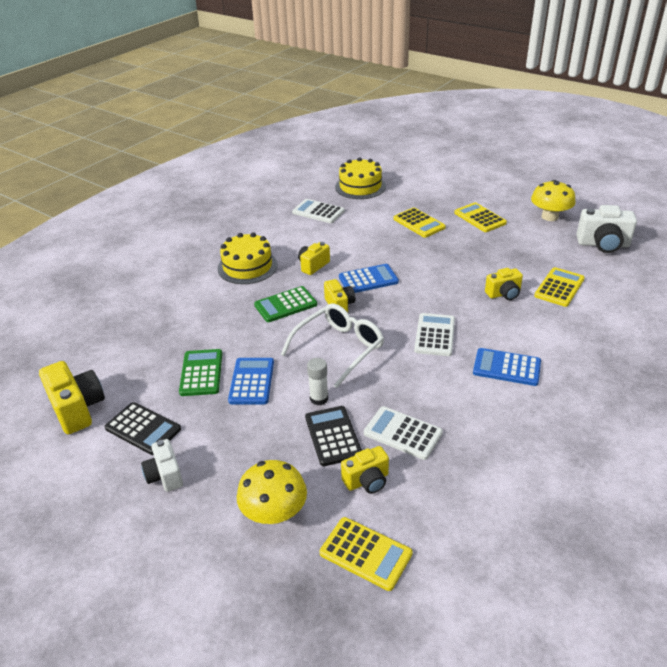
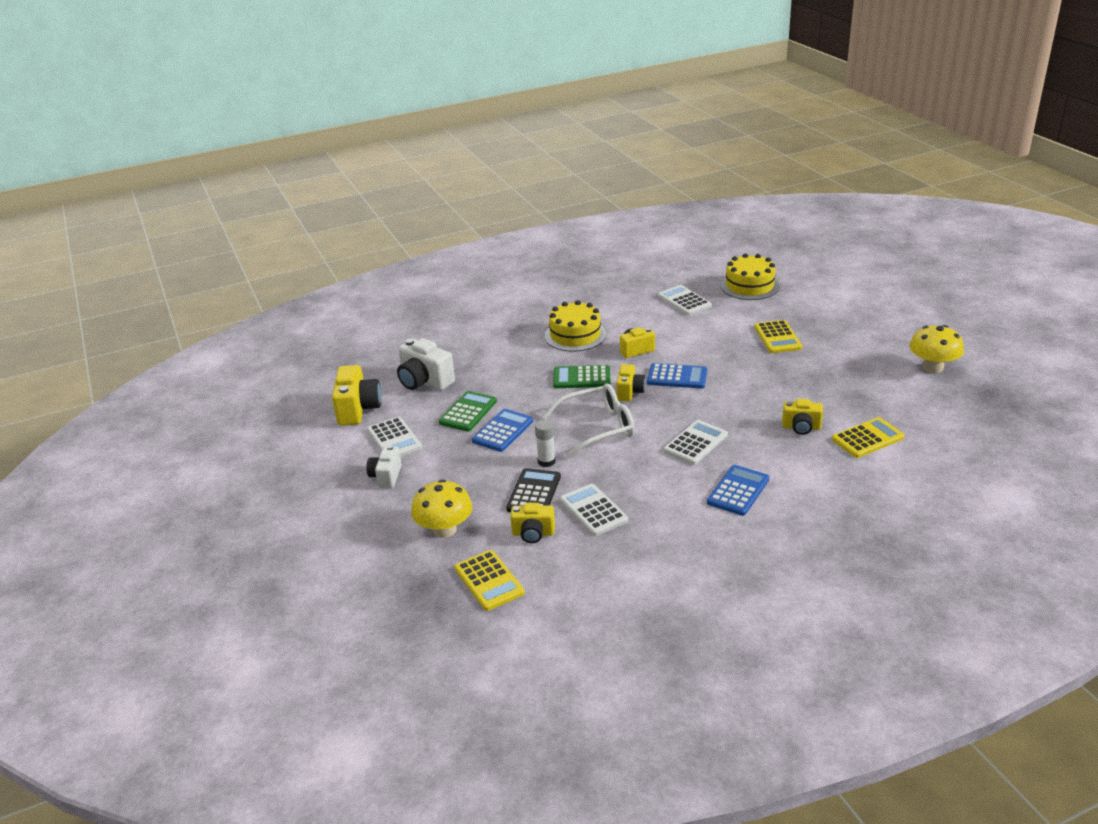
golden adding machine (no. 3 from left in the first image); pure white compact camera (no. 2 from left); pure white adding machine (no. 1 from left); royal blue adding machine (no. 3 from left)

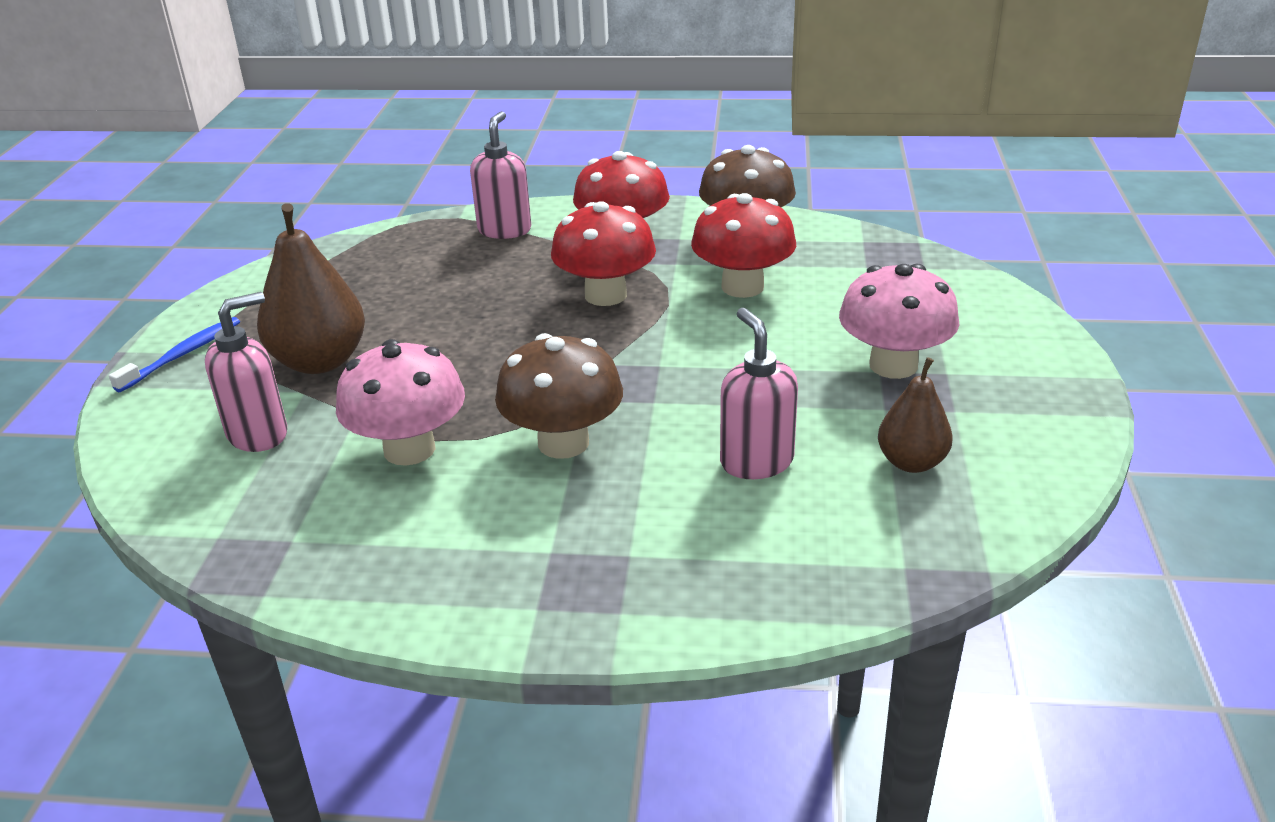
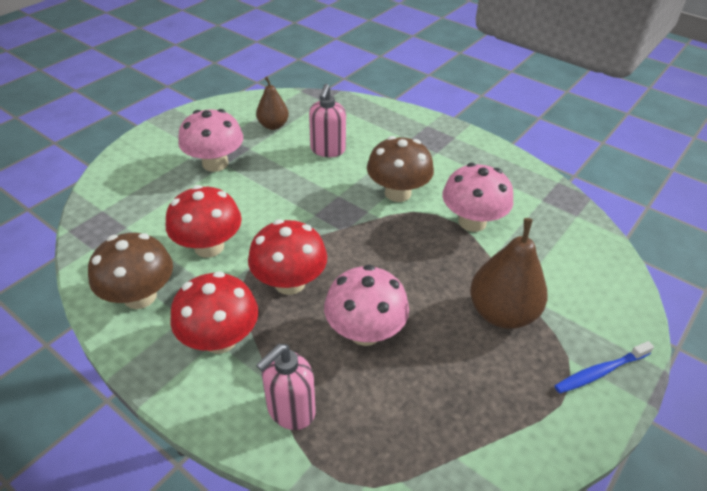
pink soap pump (no. 1 from left in the first image); pink toadstool (no. 2 from left)

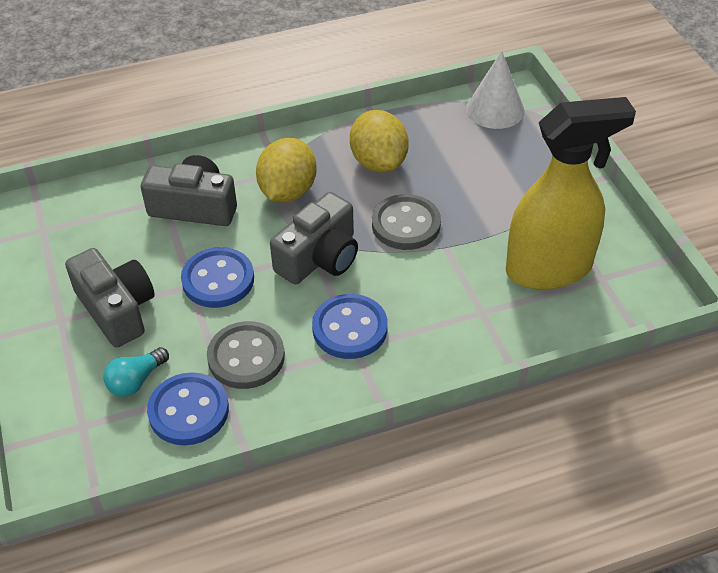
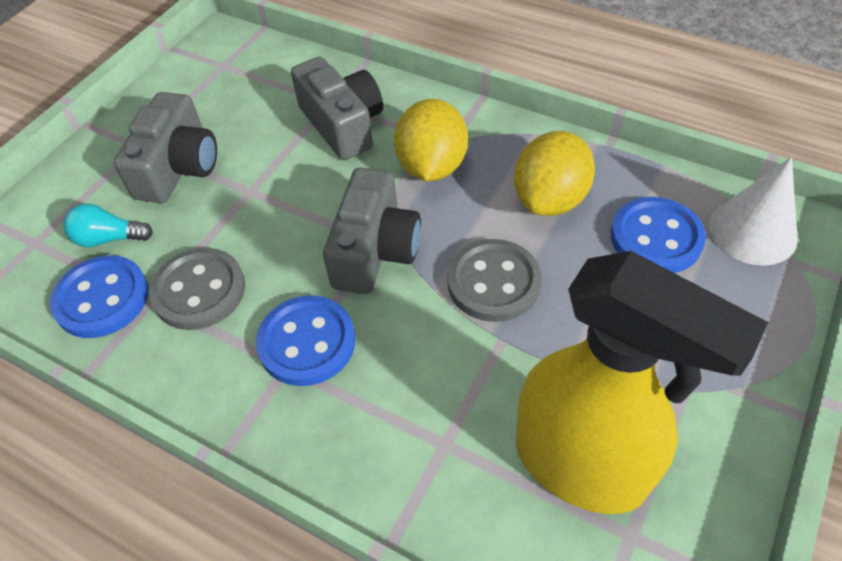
royal blue shirt button (no. 3 from left); golden toy lemon (no. 1 from left); ash-grey compact camera (no. 3 from left)

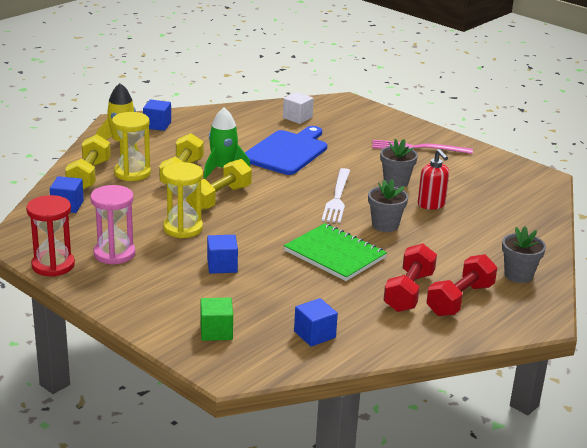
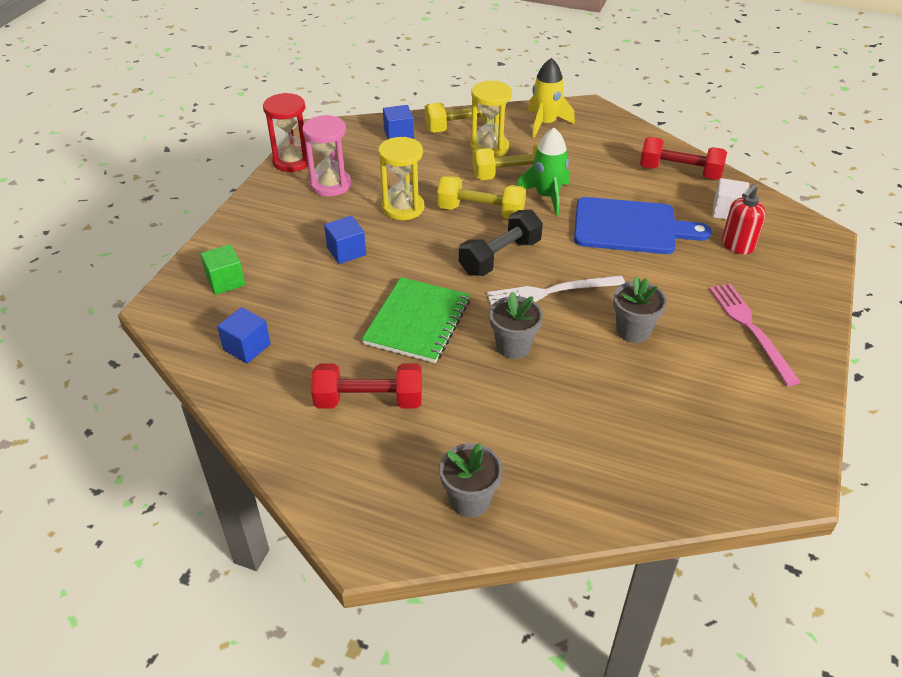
royal blue solid cube (no. 2 from left in the first image); ebony dumbbell; crimson soap pump; crimson dumbbell (no. 2 from left)

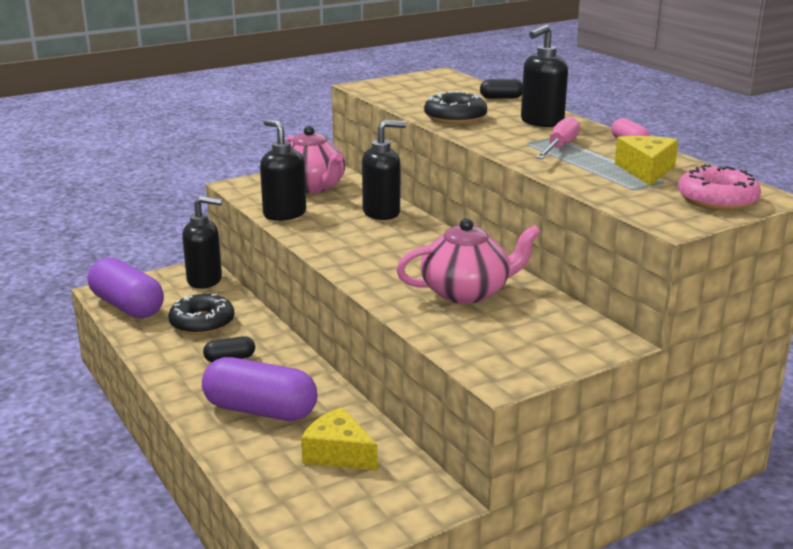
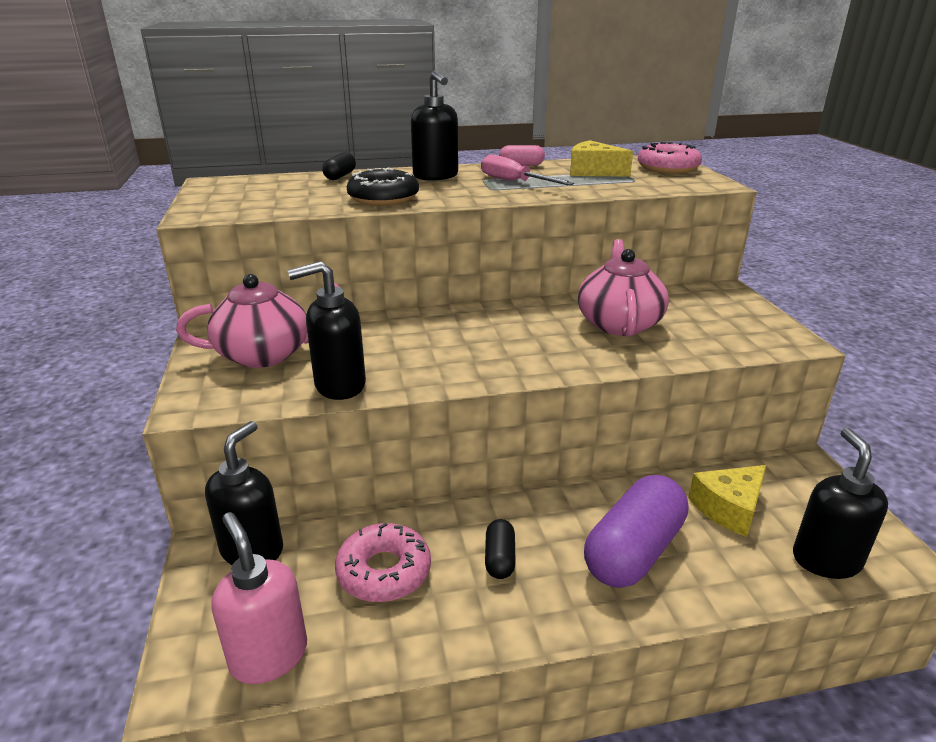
ebony soap pump (no. 4 from left); pink soap pump; pink glazed donut (no. 1 from left)

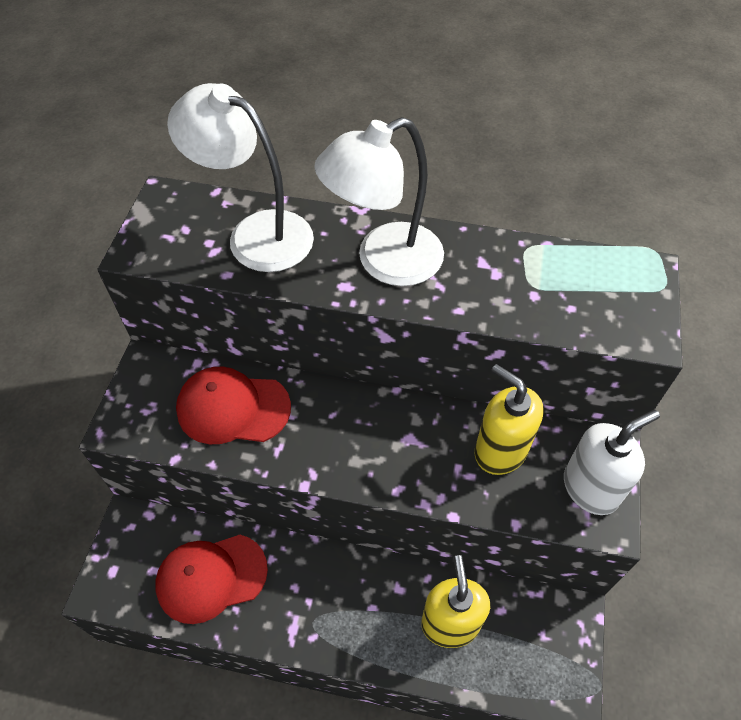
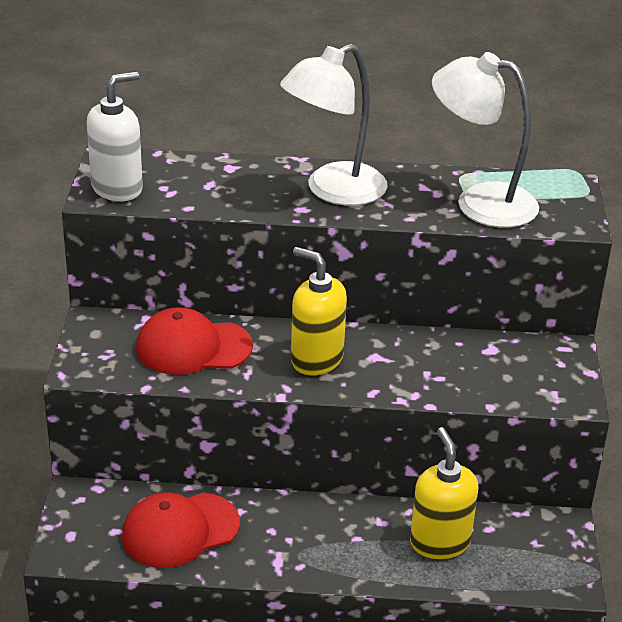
pure white lamp (no. 2 from left); golden soap pump (no. 1 from left); pure white soap pump

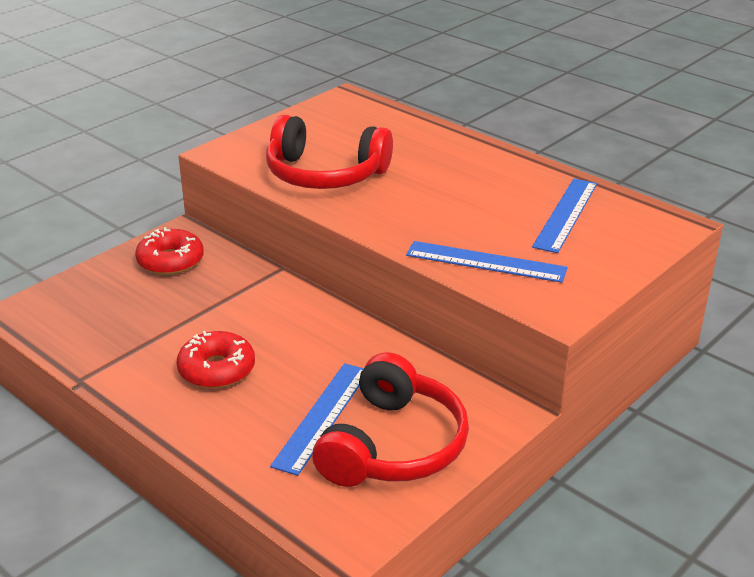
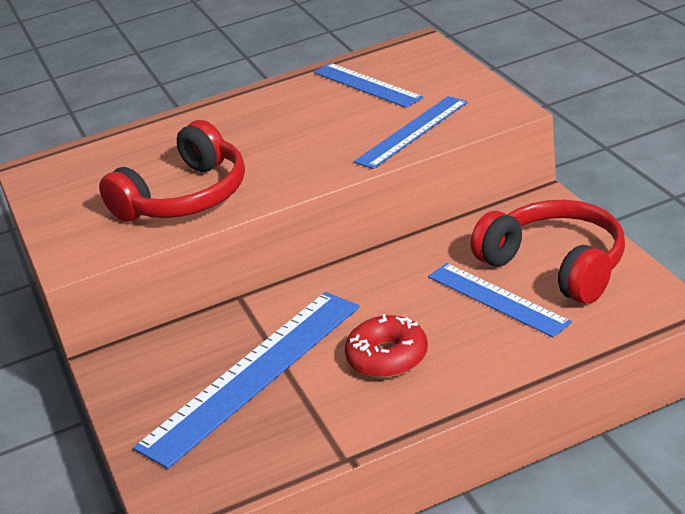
crimson glazed donut (no. 1 from left in the first image); royal blue measuring stick (no. 1 from left)

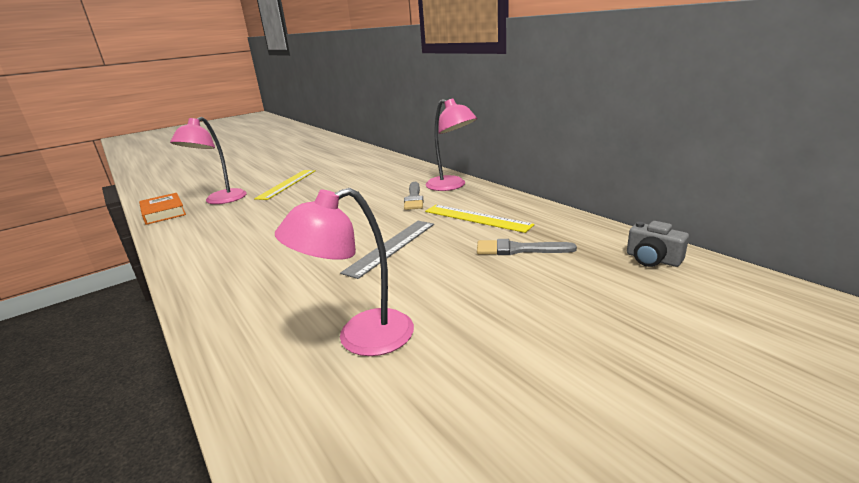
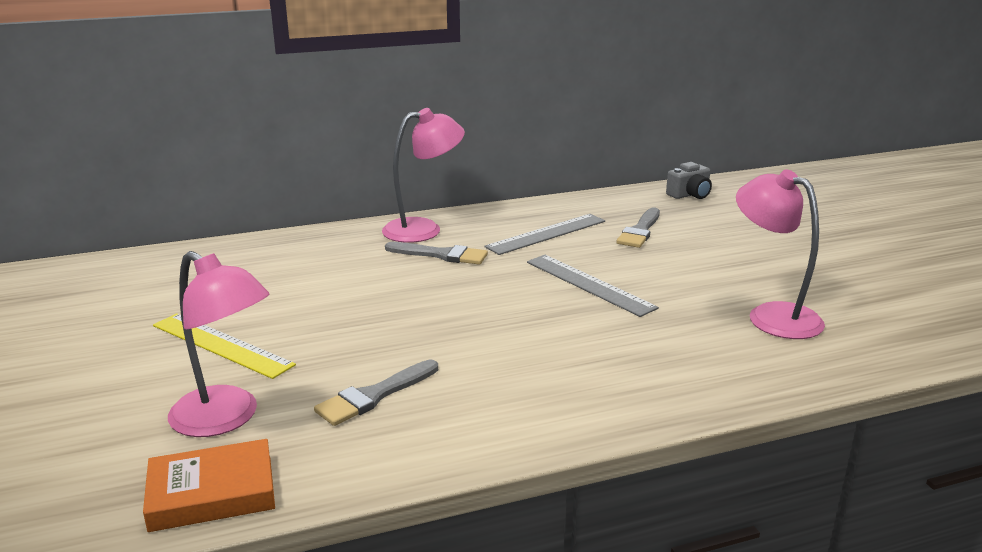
ash-grey brush (no. 1 from left); ash-grey measuring stick (no. 1 from left); pink lamp (no. 3 from left)

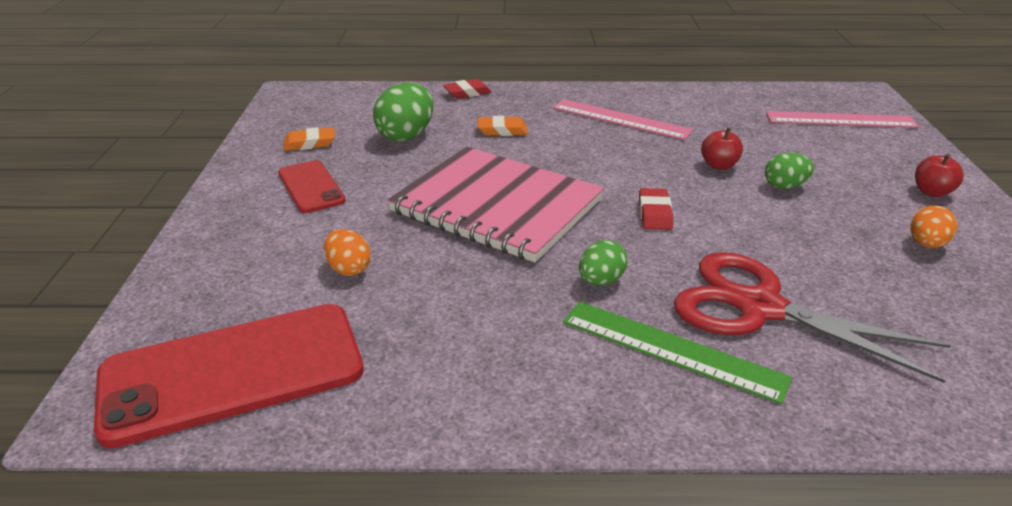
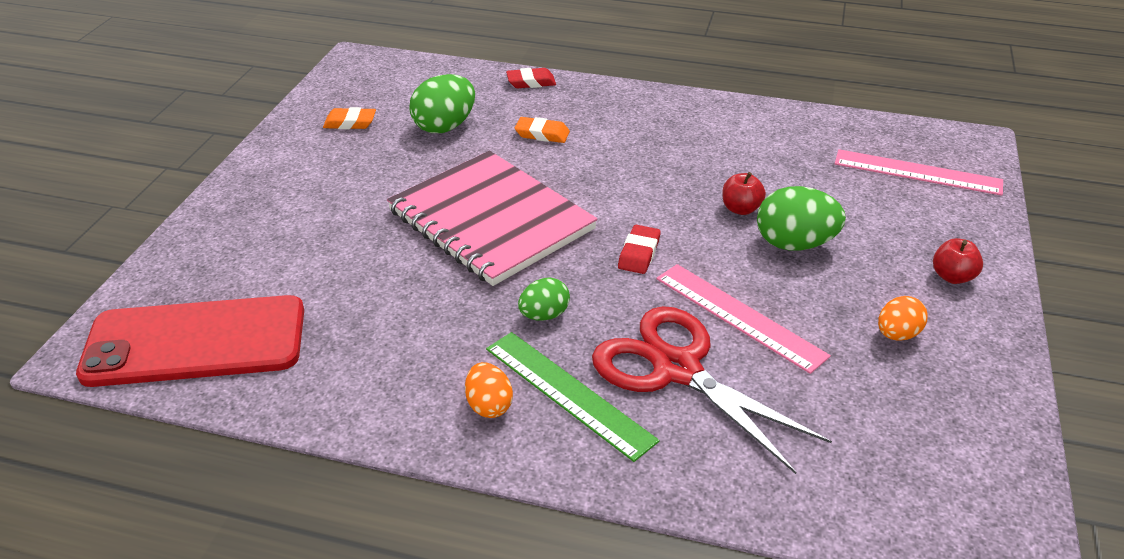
crimson phone (no. 2 from left in the first image); orange egg (no. 1 from left); pink measuring stick (no. 1 from left); leaf-green egg (no. 3 from left)

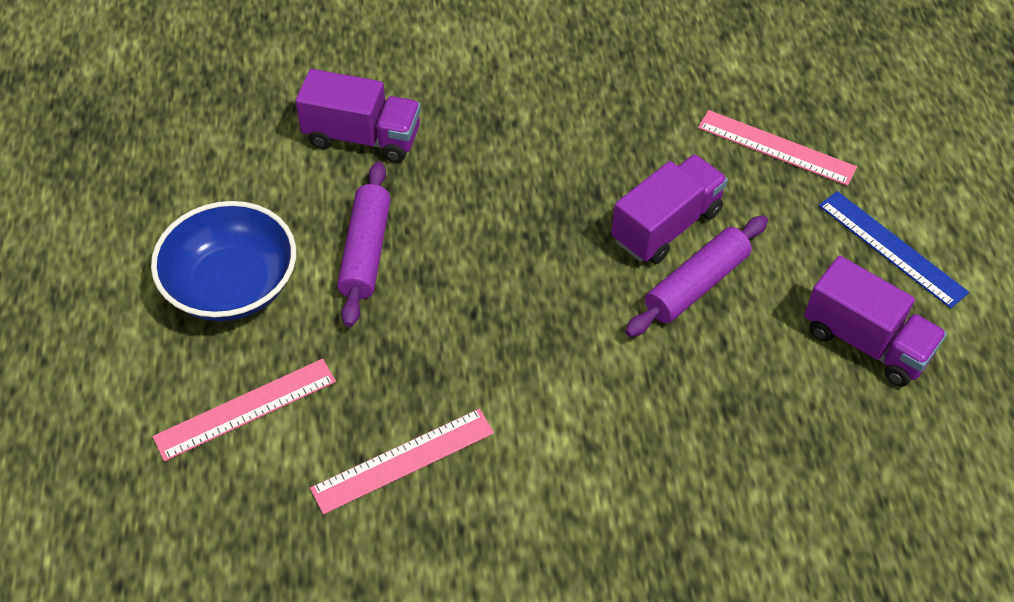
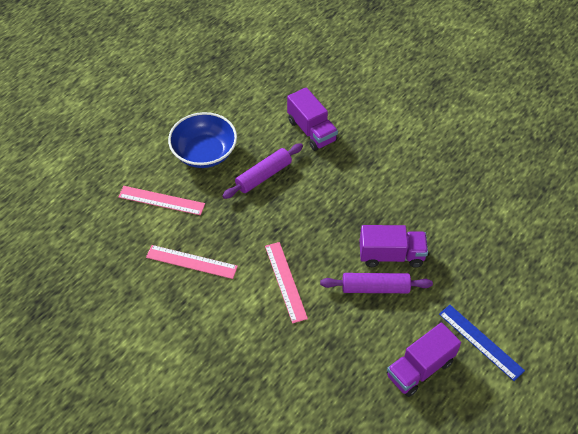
pink measuring stick (no. 3 from left); royal purple toy truck (no. 3 from left); royal blue measuring stick

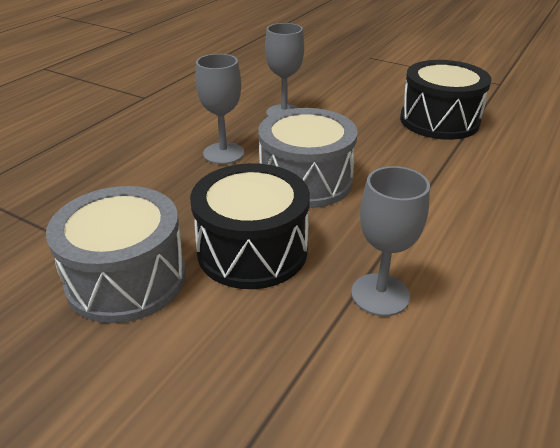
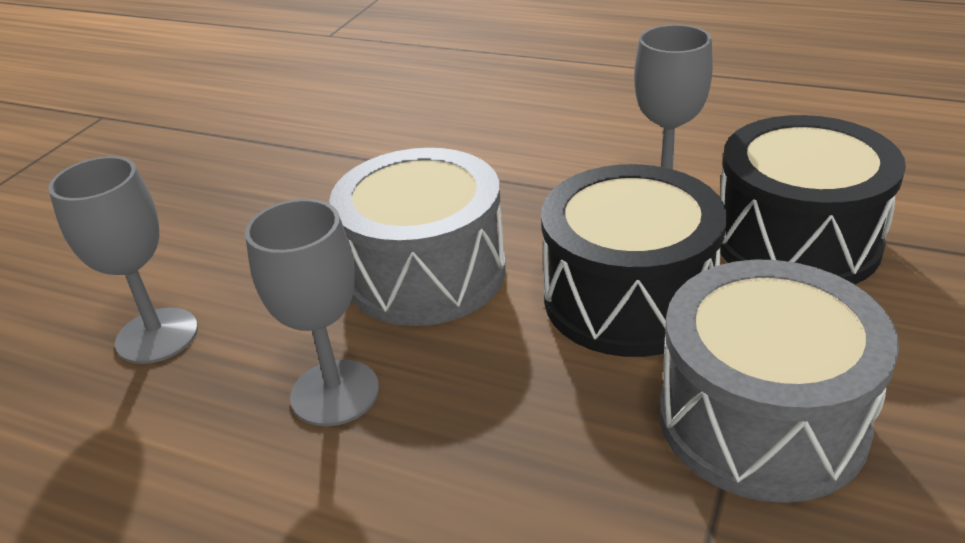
ebony snare drum (no. 2 from left)

